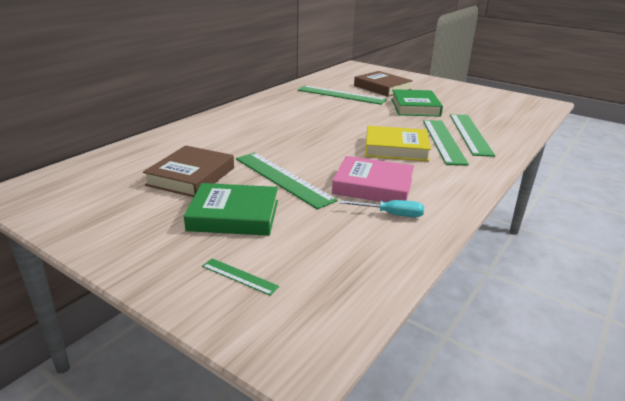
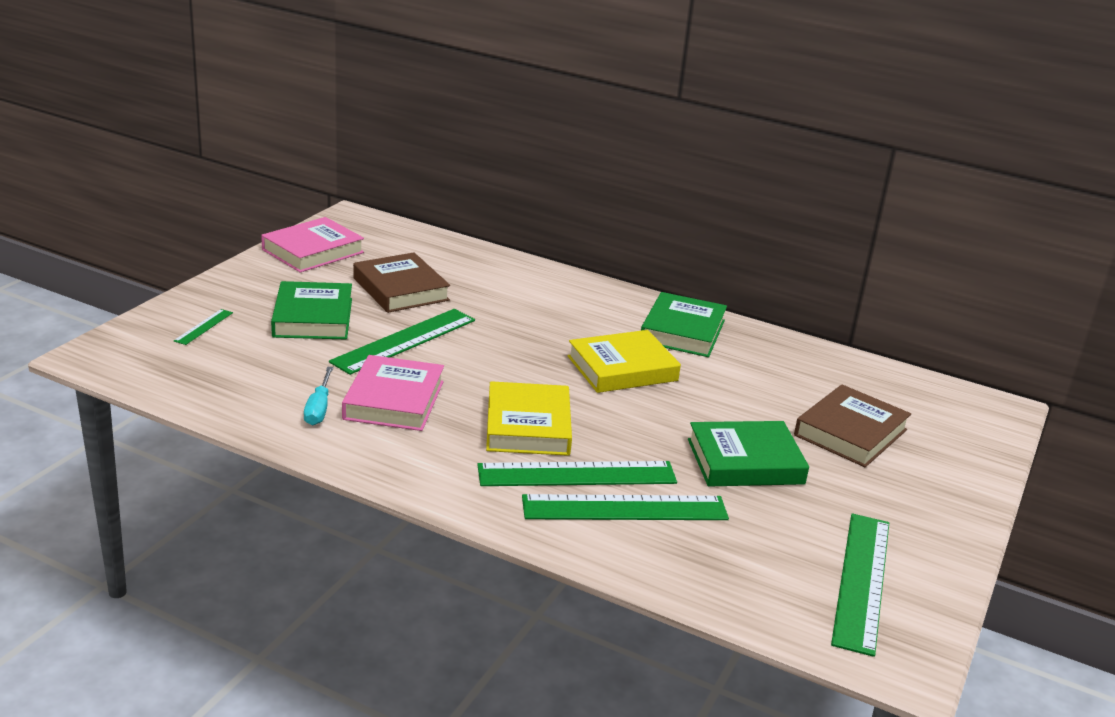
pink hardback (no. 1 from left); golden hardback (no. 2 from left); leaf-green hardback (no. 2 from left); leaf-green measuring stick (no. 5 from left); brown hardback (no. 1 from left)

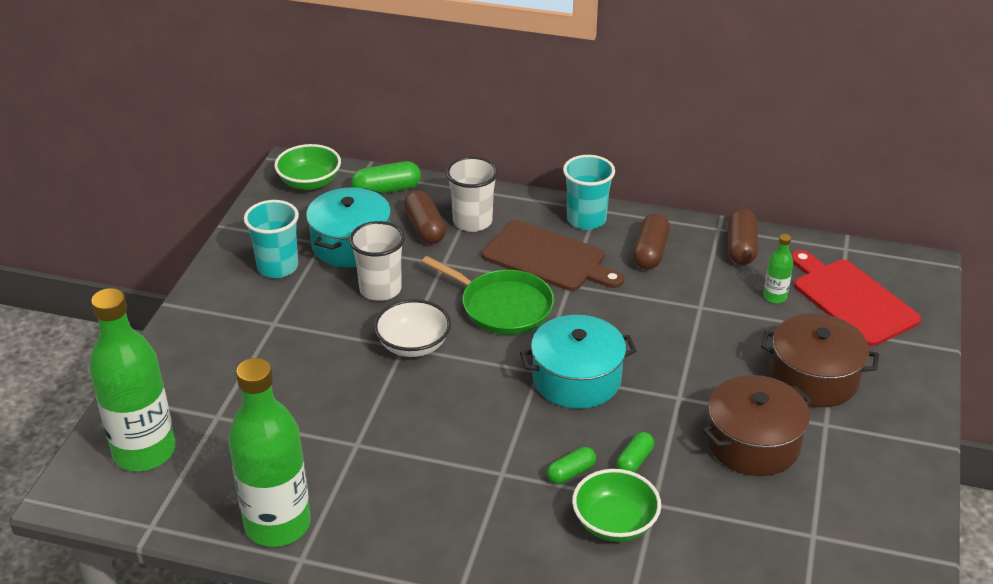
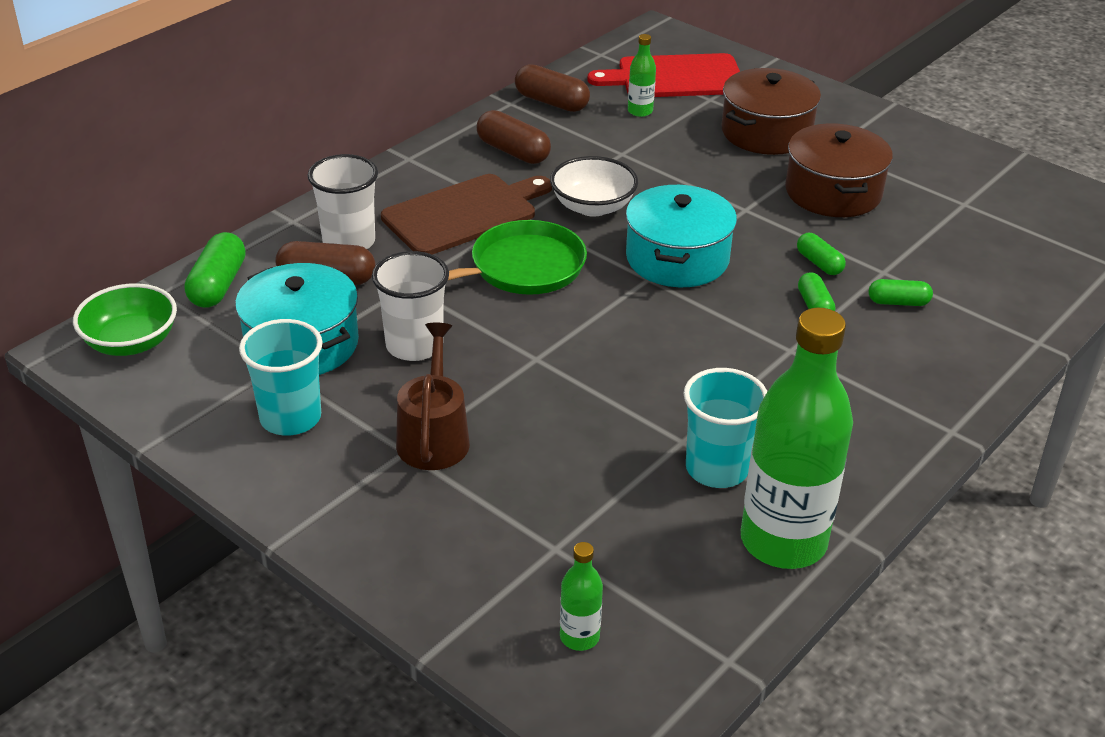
brown sprinkling can; pure white bowl; aqua tumbler (no. 2 from left); leaf-green pill shape (no. 4 from left); leaf-green drink bottle (no. 1 from left)

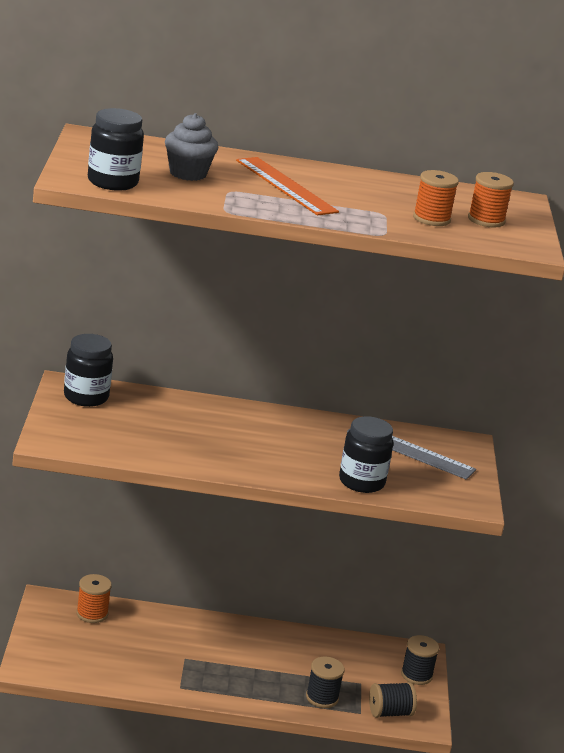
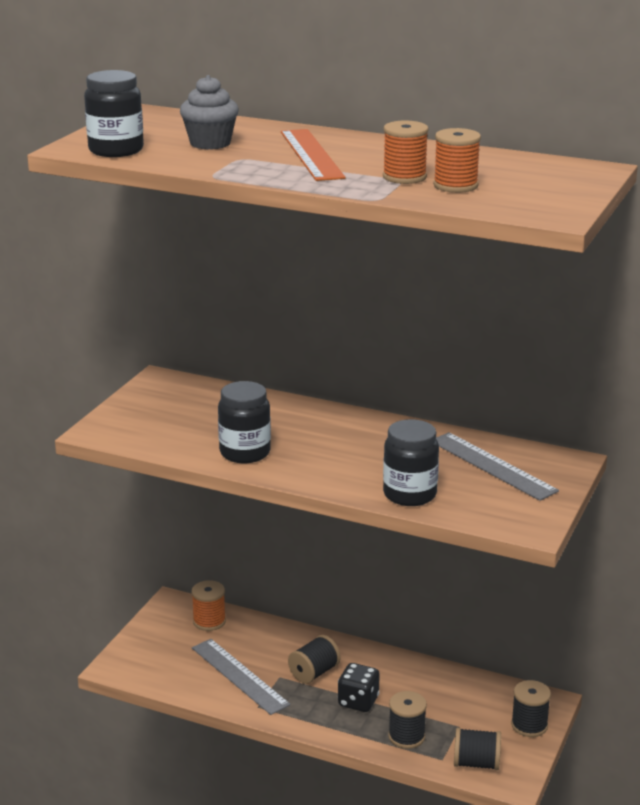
ash-grey measuring stick (no. 1 from left); ebony bobbin (no. 1 from left); ebony dice; ebony jar (no. 2 from left); orange bobbin (no. 2 from left)

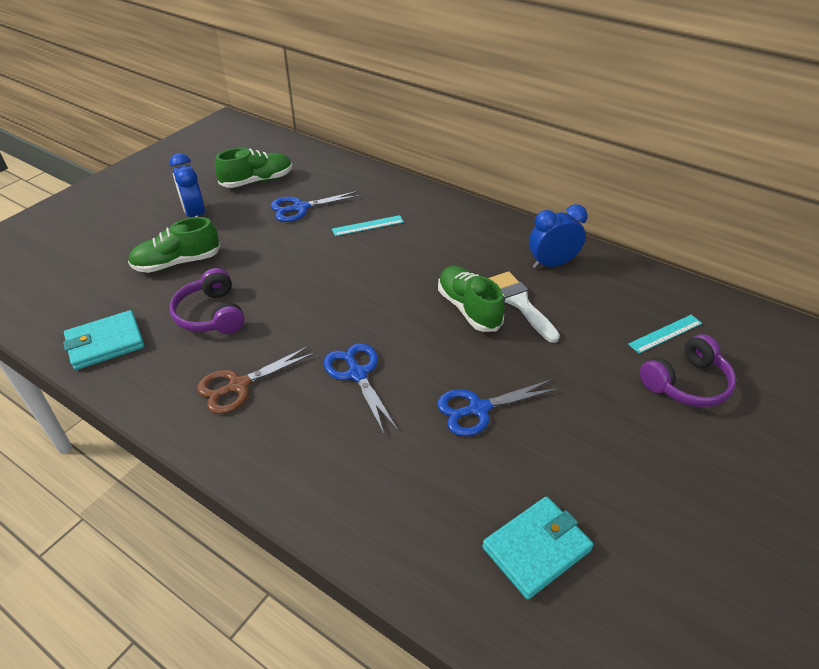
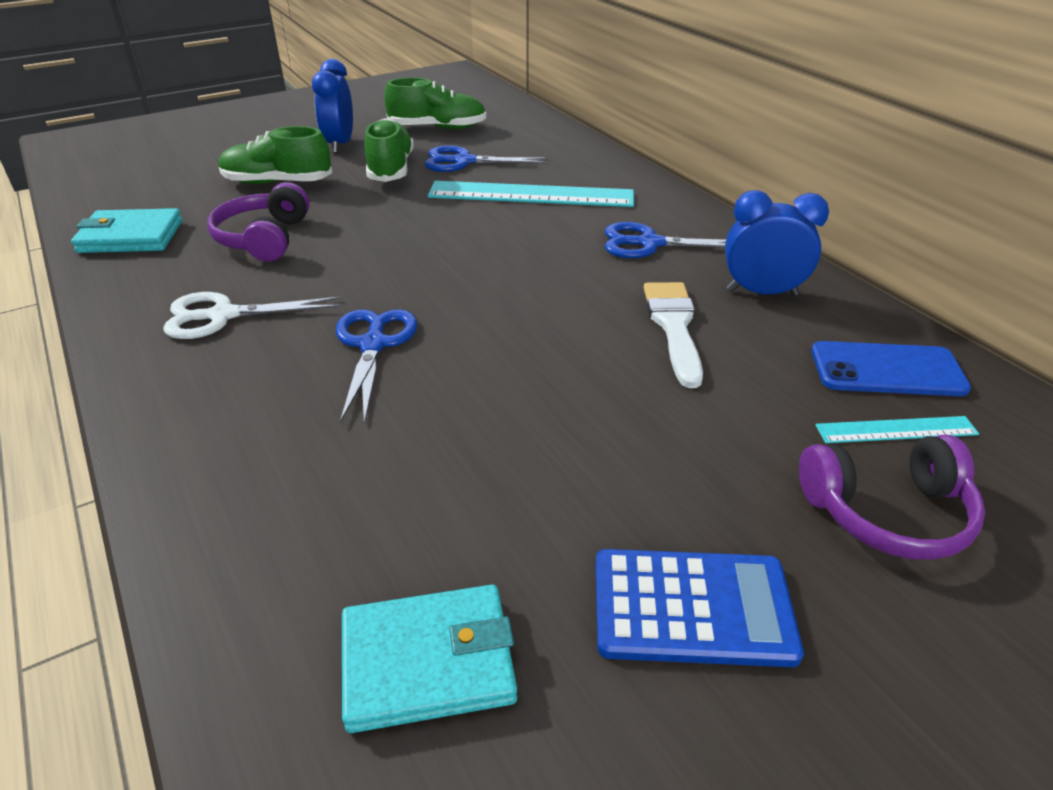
royal blue adding machine; royal blue phone; royal blue pair of scissors (no. 3 from left); leaf-green lace-up shoe (no. 2 from left); pure white pair of scissors; aqua measuring stick (no. 1 from left)

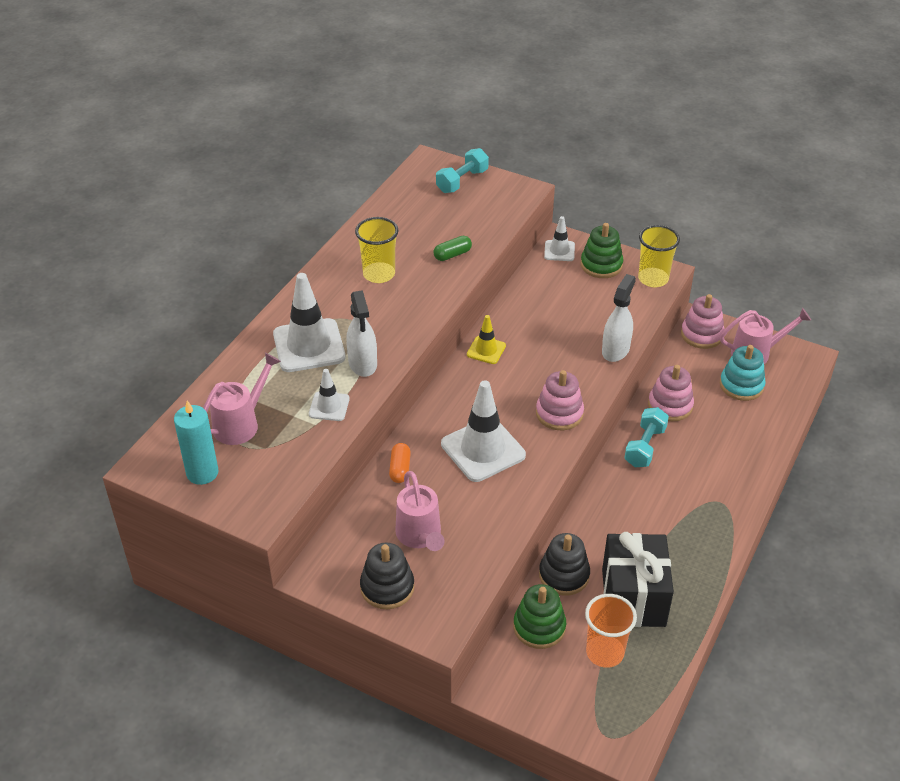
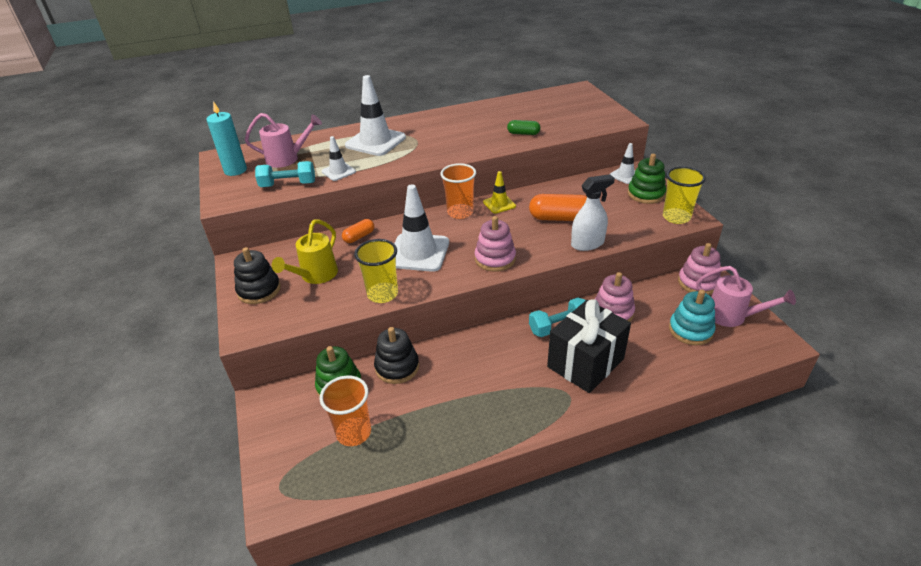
pure white sprayer (no. 1 from left in the first image); orange tumbler (no. 2 from left); orange pill shape (no. 2 from left); golden tumbler (no. 1 from left); aqua dumbbell (no. 1 from left); ebony gift; golden sprinkling can

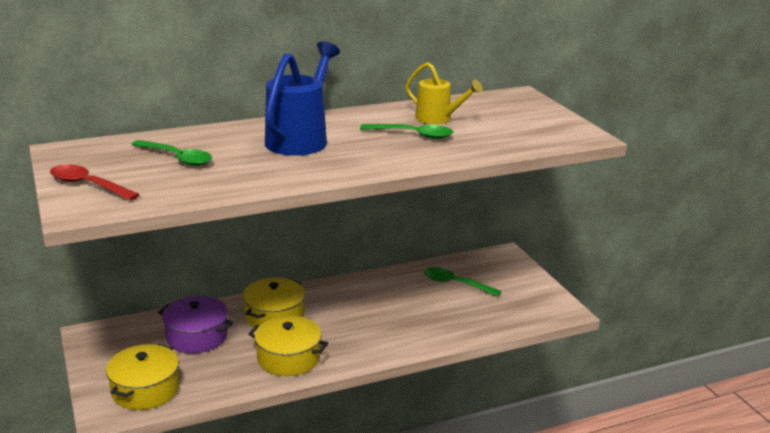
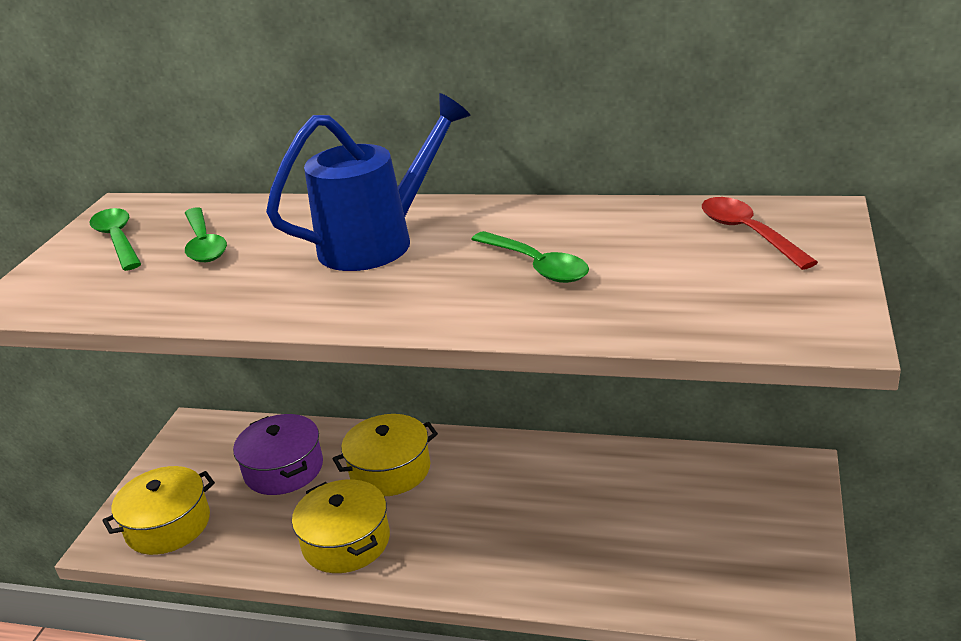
golden sprinkling can; crimson spoon; leaf-green spoon (no. 1 from left)

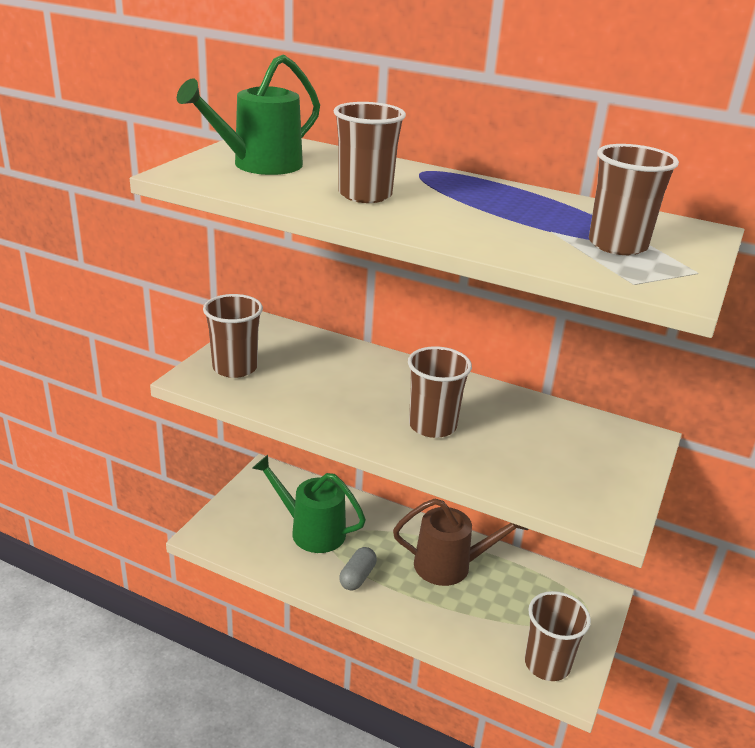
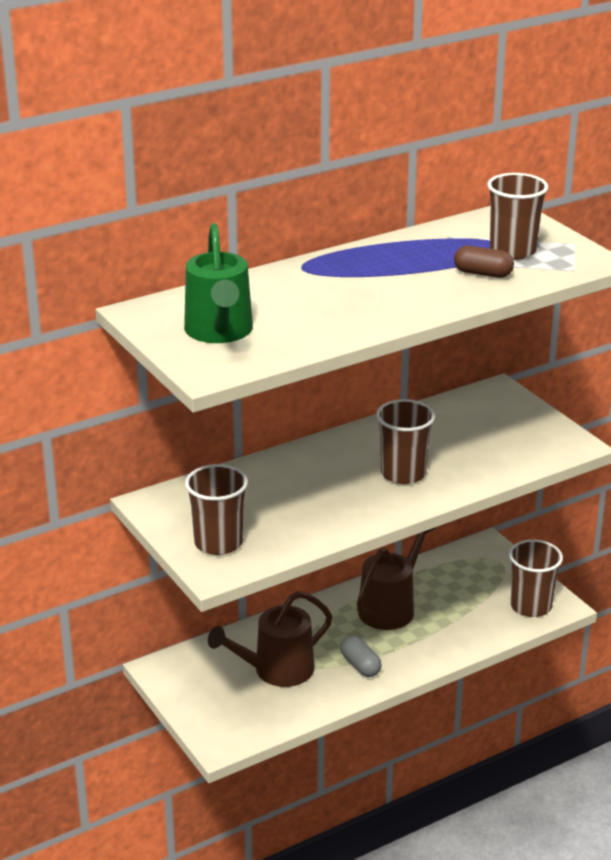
brown tumbler (no. 2 from left in the first image); brown pill shape; brown sprinkling can (no. 1 from left)

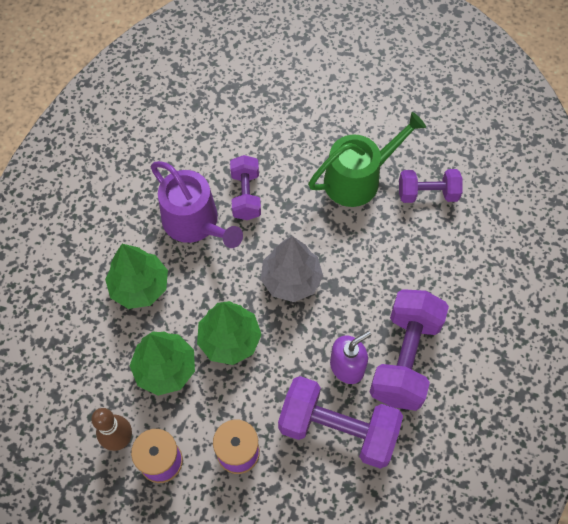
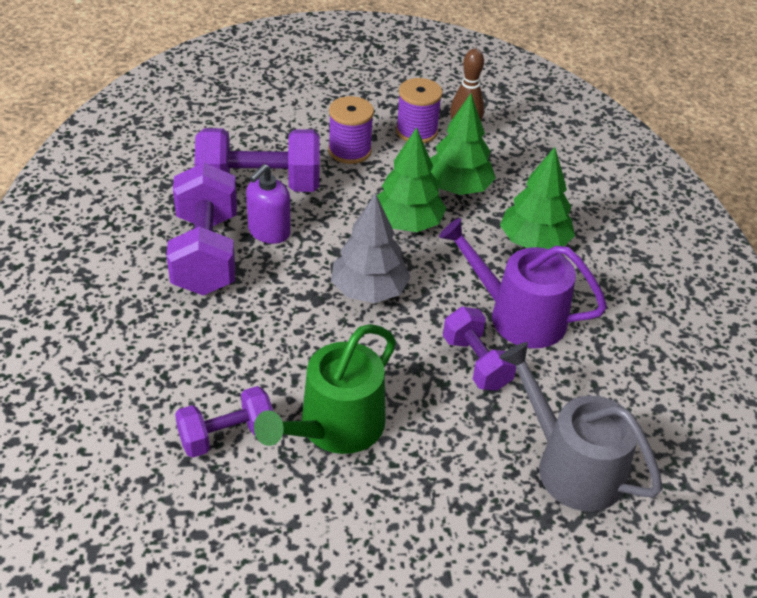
ash-grey sprinkling can

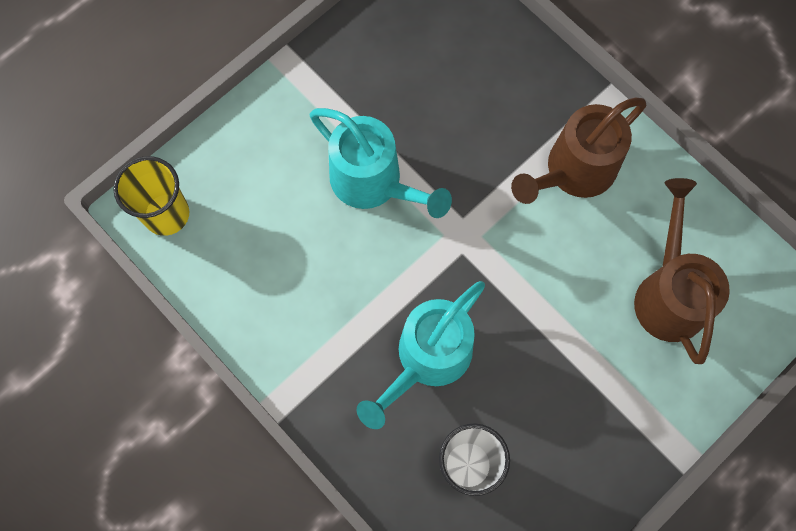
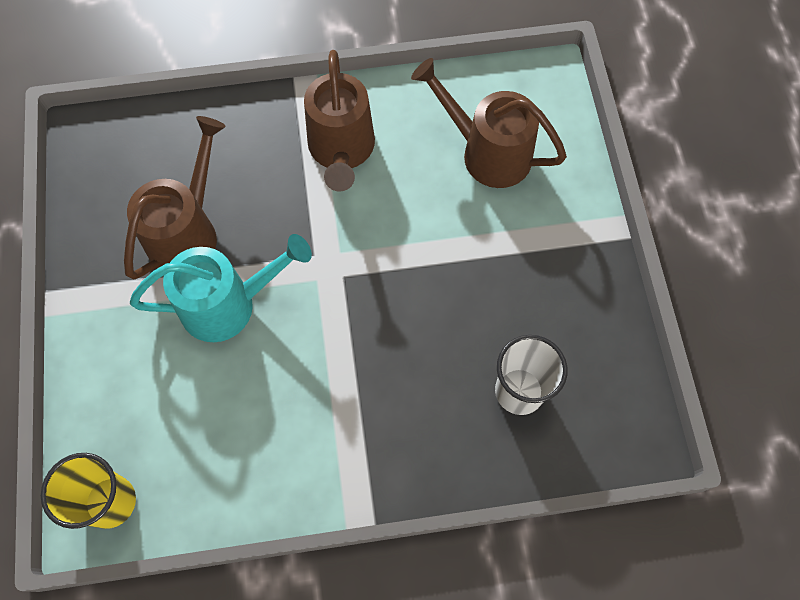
aqua sprinkling can (no. 2 from left in the first image); brown sprinkling can (no. 1 from left)

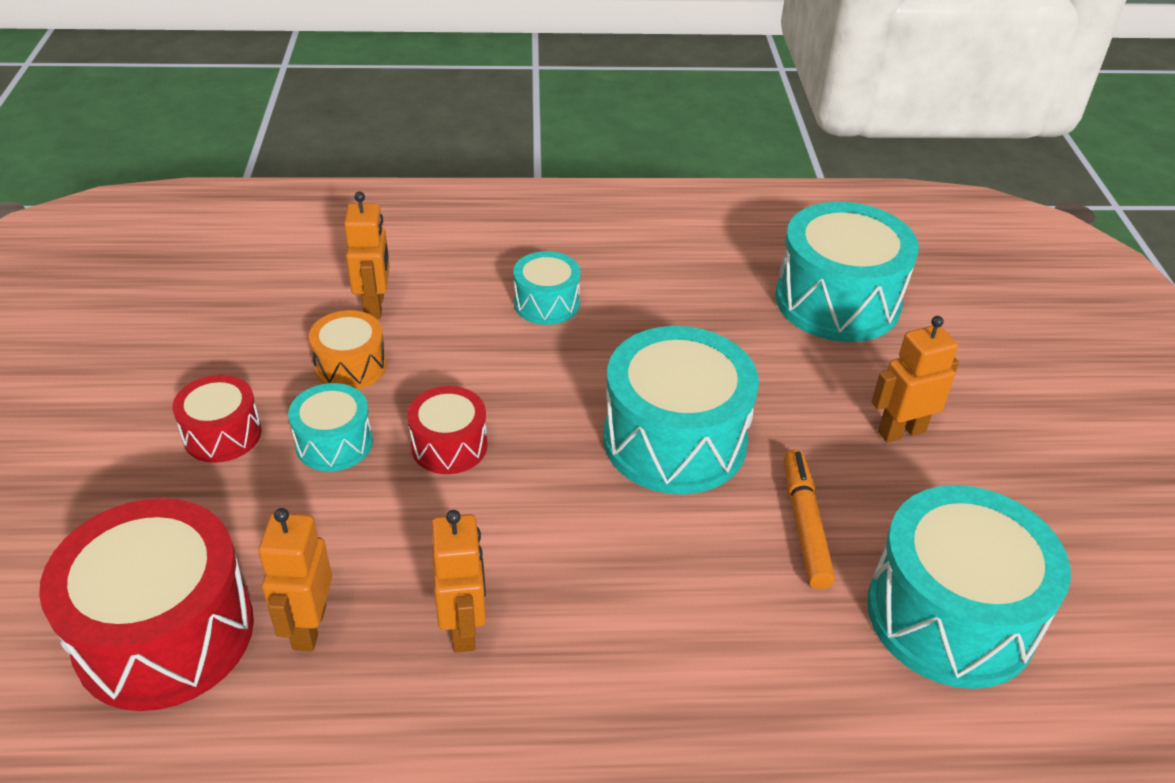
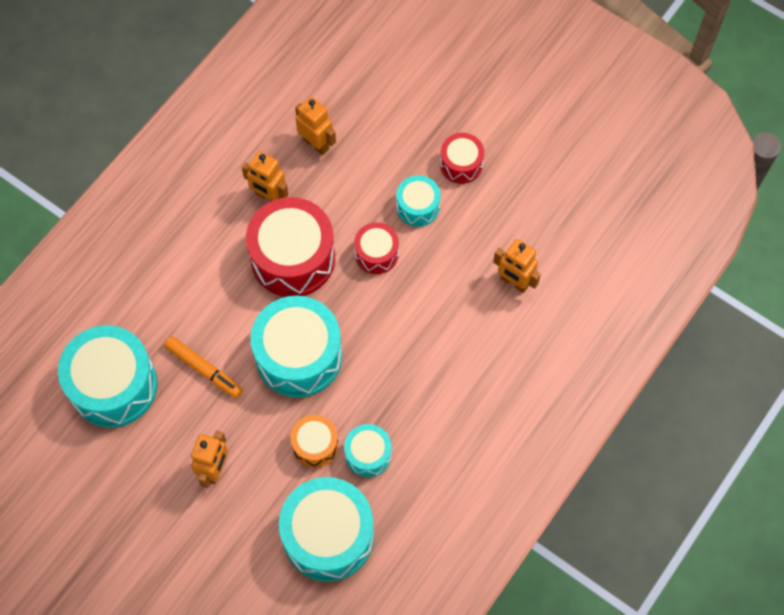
crimson snare drum (no. 1 from left); orange snare drum; aqua snare drum (no. 4 from left)

